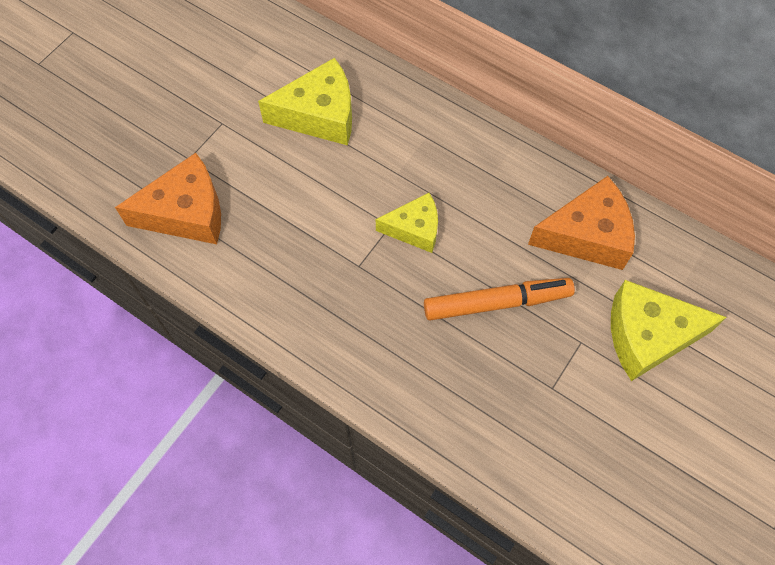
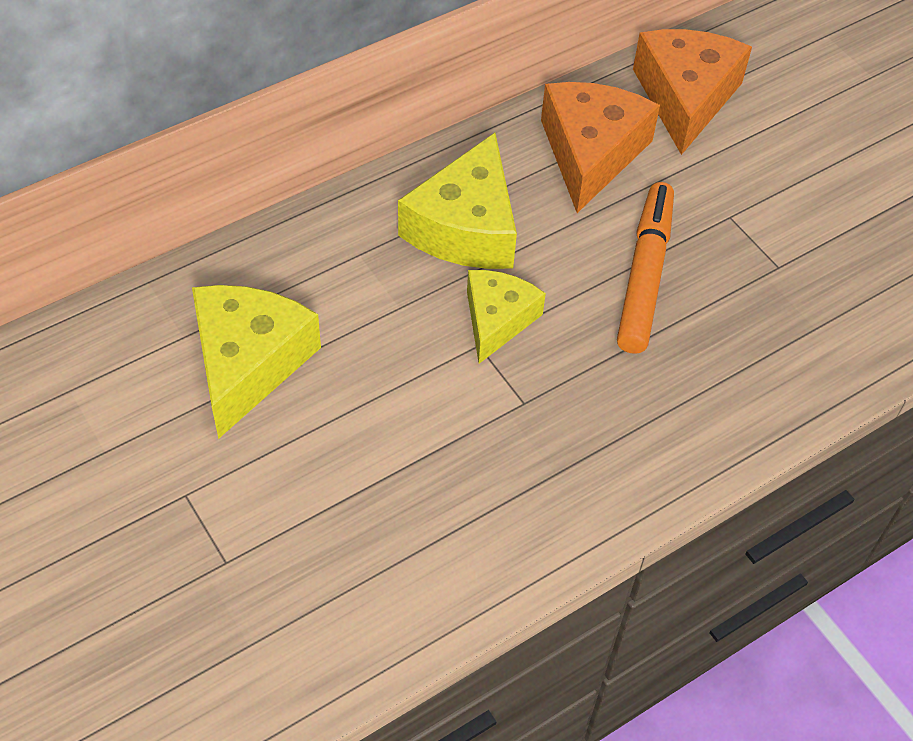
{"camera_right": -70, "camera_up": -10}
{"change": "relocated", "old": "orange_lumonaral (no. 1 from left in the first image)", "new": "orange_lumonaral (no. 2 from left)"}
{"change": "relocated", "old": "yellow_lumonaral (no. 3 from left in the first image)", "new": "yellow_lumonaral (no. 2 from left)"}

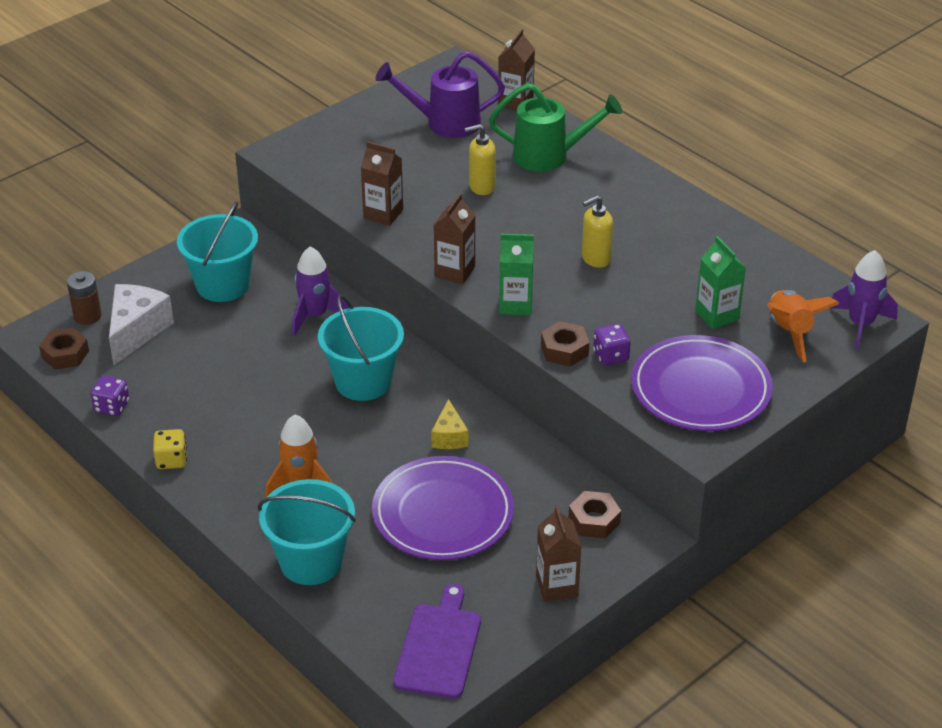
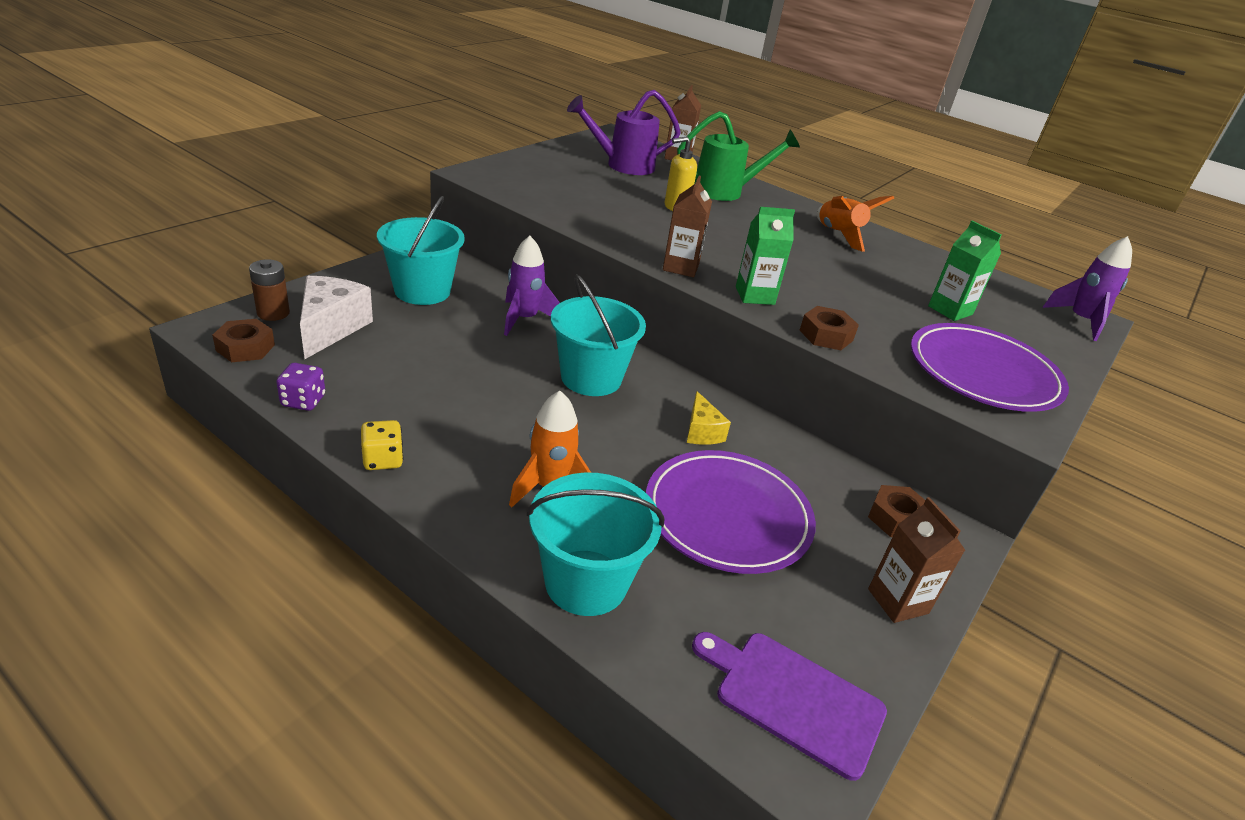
{"camera_right": -15, "camera_up": -5}
{"change": "missing", "old": "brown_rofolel (no. 1 from left)"}
{"change": "missing", "old": "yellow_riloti (no. 2 from left)"}
{"change": "missing", "old": "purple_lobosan (no. 2 from left)"}
{"change": "relocated", "old": "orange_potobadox (no. 2 from left)"}
{"change": "spun", "old": "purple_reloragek", "degrees": -60}

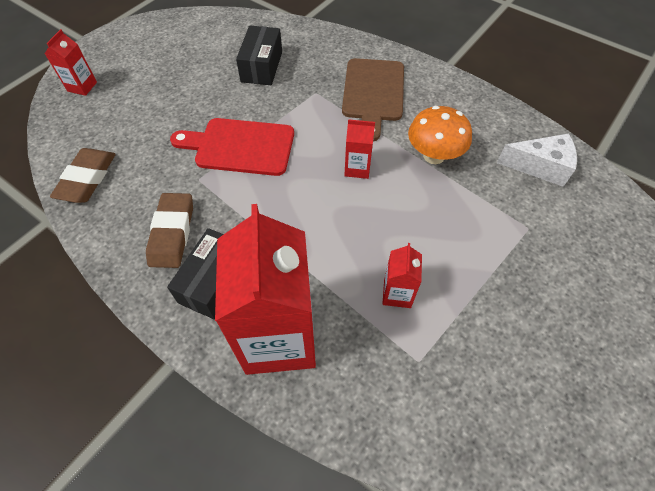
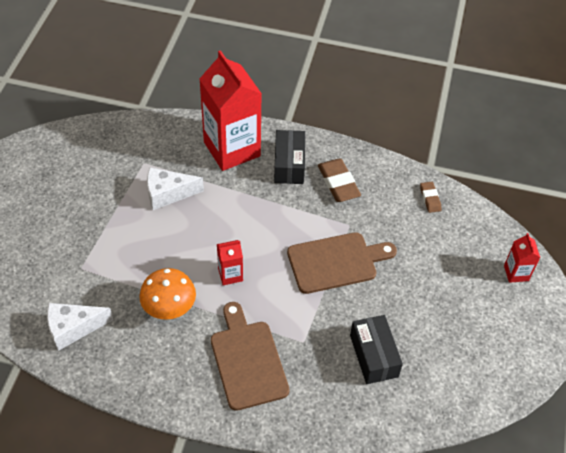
{"camera_right": 155, "camera_up": -5}
{"change": "exchanged", "old": "red_rofolel (no. 4 from left)", "new": "white_lumonaral (no. 2 from left)"}
{"change": "colour", "old": "red_reloragek", "new": "brown_reloragek (no. 2 from left)"}
{"change": "size", "old": "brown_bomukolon (no. 1 from left in the first image)", "factor": 0.57}

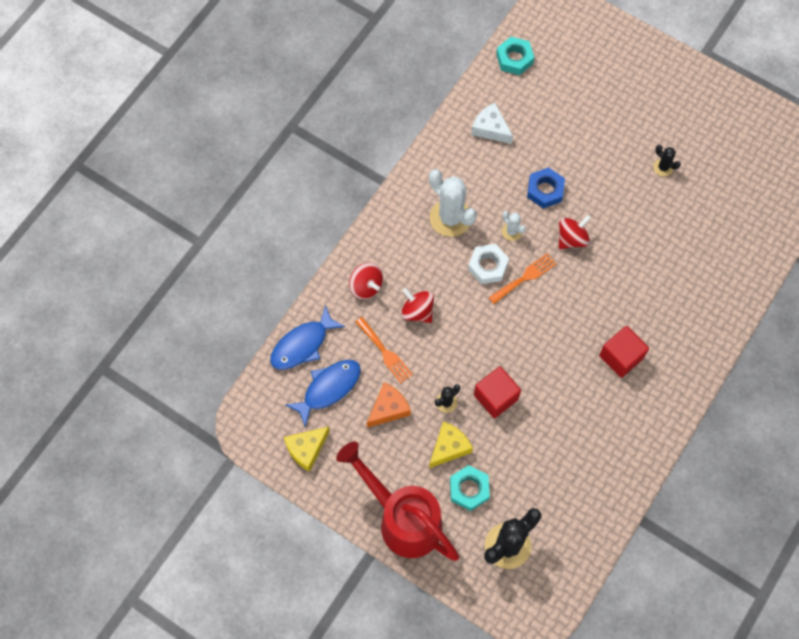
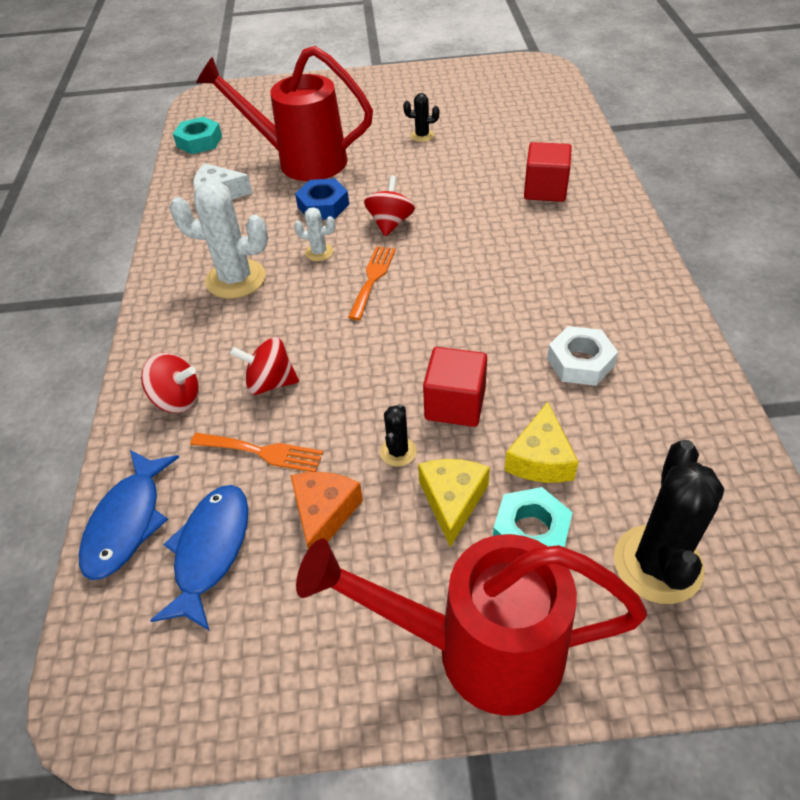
{"camera_right": -35, "camera_up": -20}
{"change": "appeared", "new": "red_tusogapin (no. 1 from left)"}
{"change": "relocated", "old": "yellow_lumonaral (no. 1 from left in the first image)", "new": "yellow_lumonaral (no. 2 from left)"}
{"change": "relocated", "old": "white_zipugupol"}
{"change": "relocated", "old": "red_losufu (no. 2 from left)"}

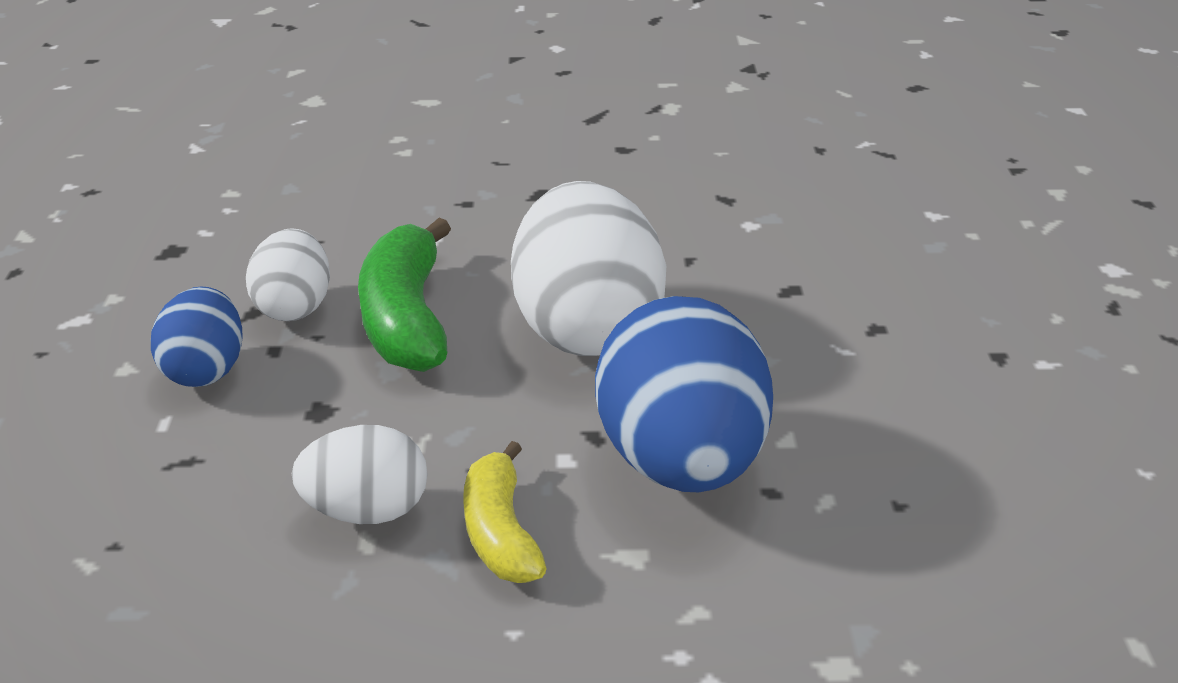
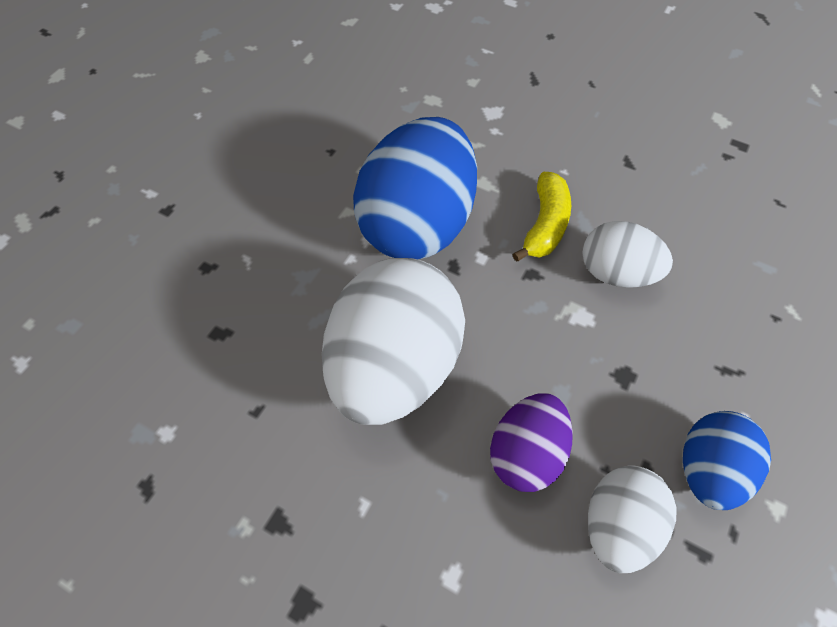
{"camera_right": -150, "camera_up": 25}
{"change": "exchanged", "old": "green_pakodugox", "new": "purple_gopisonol"}

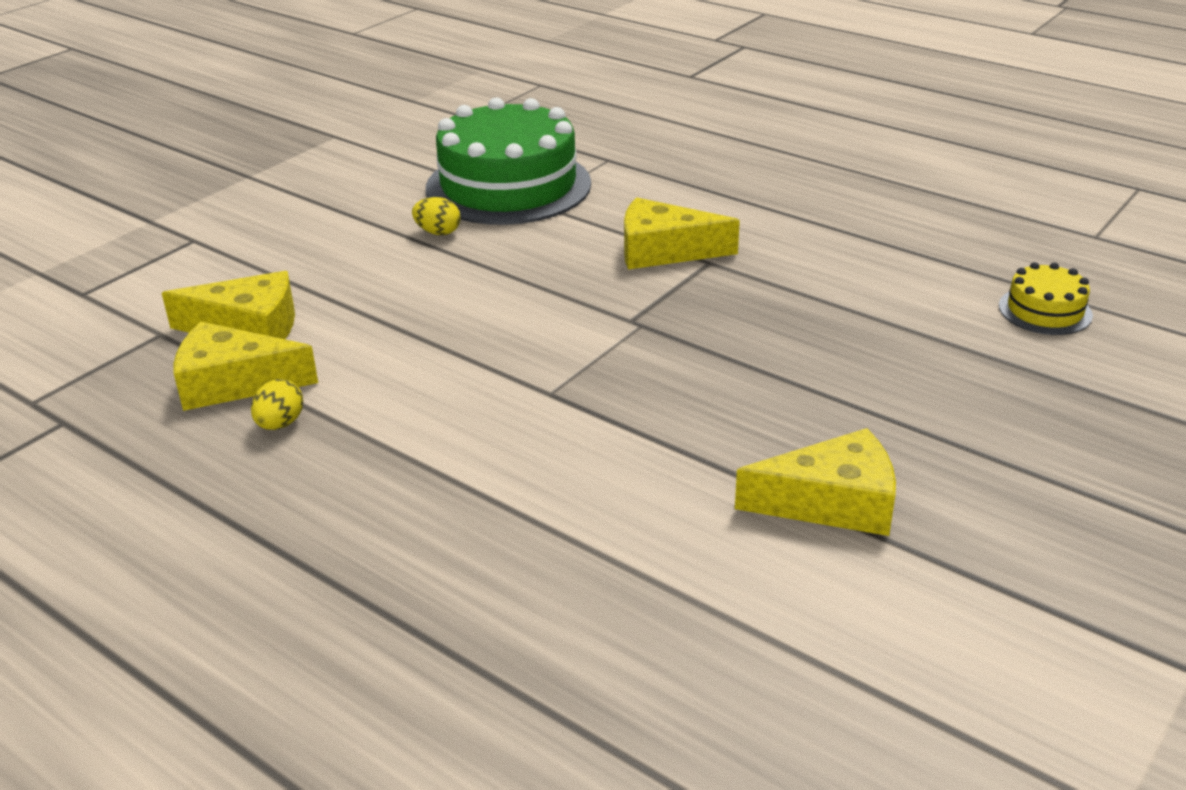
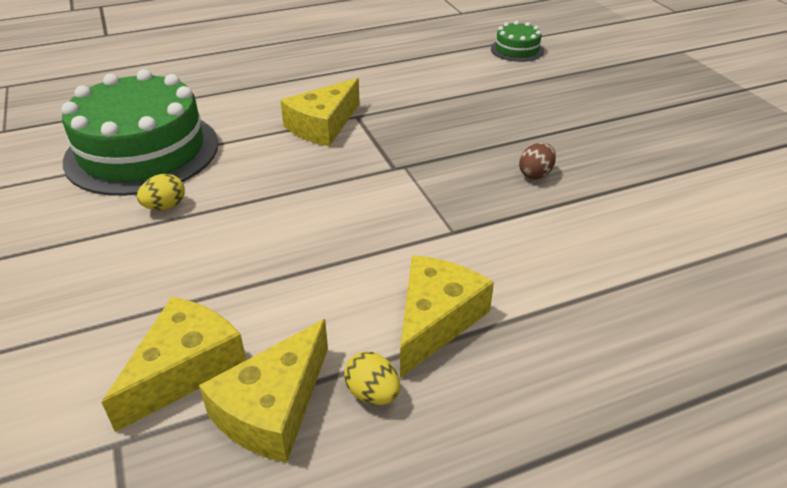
{"camera_right": -60, "camera_up": 5}
{"change": "appeared", "new": "brown_gopisonol"}
{"change": "relocated", "old": "yellow_lumonaral (no. 4 from left)"}
{"change": "colour", "old": "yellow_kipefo", "new": "green_kipefo (no. 2 from left)"}

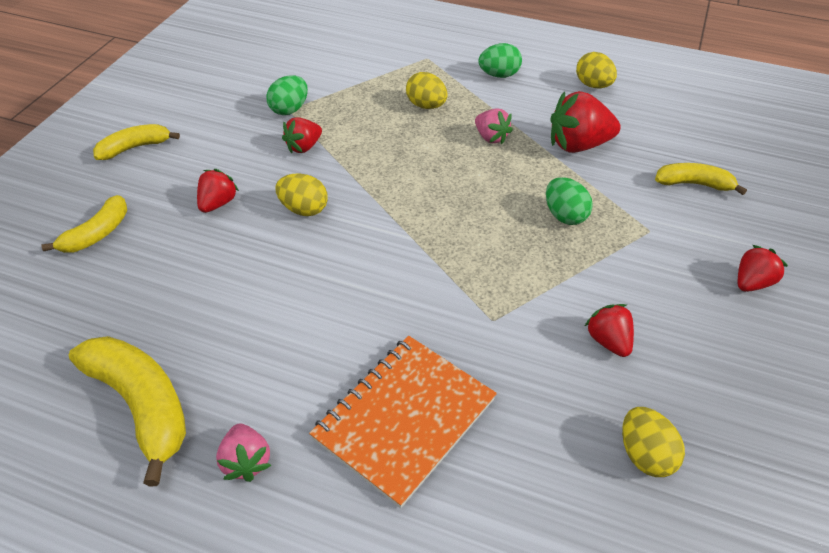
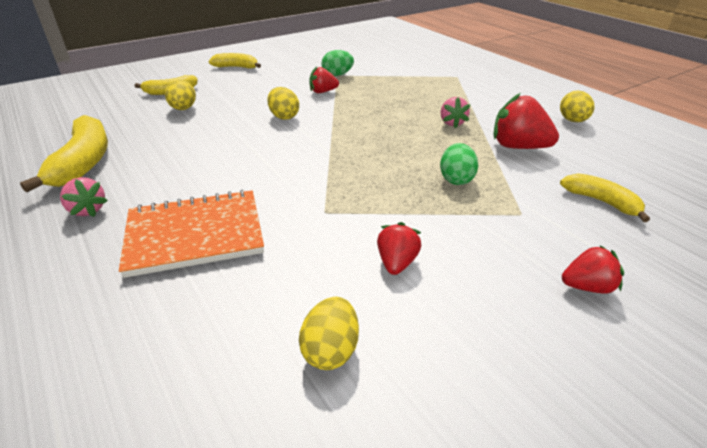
{"camera_right": 35, "camera_up": -10}
{"change": "missing", "old": "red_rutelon (no. 1 from left)"}
{"change": "missing", "old": "green_gopisonol (no. 2 from left)"}
{"change": "relocated", "old": "yellow_gopisonol (no. 2 from left in the first image)", "new": "yellow_gopisonol (no. 1 from left)"}
{"change": "spun", "old": "pink_rutelon (no. 1 from left)", "degrees": -60}

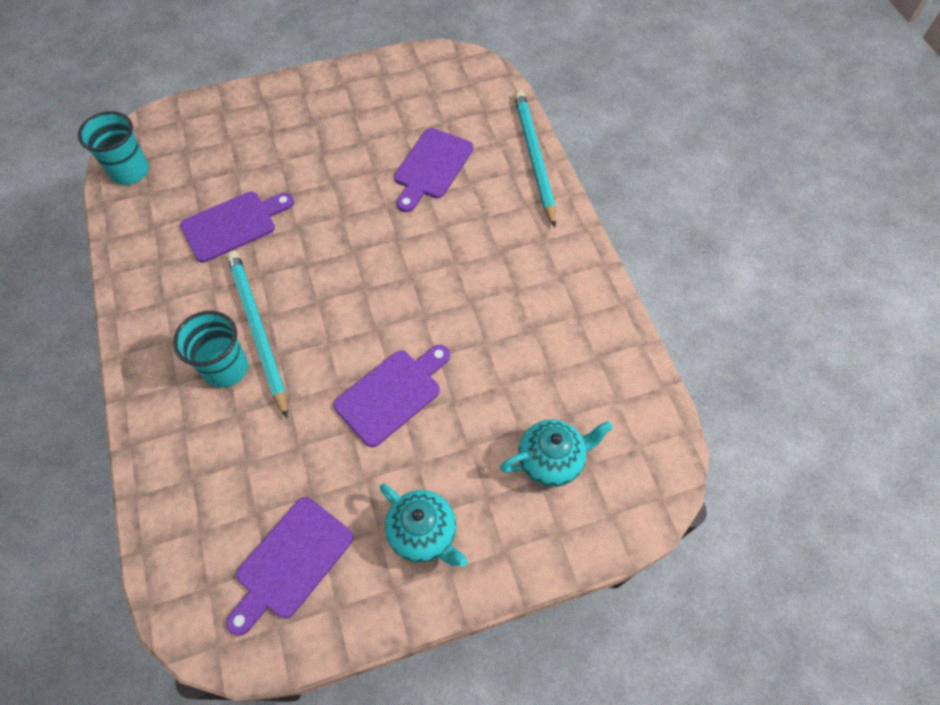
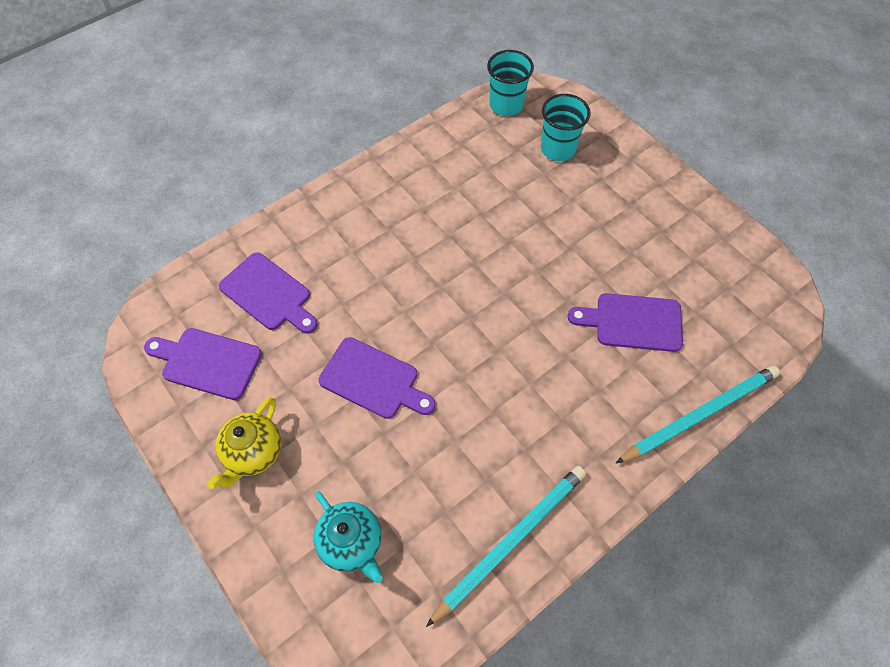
{"camera_right": 70, "camera_up": 0}
{"change": "relocated", "old": "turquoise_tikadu (no. 2 from left)"}
{"change": "relocated", "old": "purple_reloragek (no. 1 from left in the first image)", "new": "purple_reloragek (no. 2 from left)"}
{"change": "relocated", "old": "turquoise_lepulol (no. 1 from left)"}
{"change": "colour", "old": "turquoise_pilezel (no. 1 from left)", "new": "yellow_pilezel"}

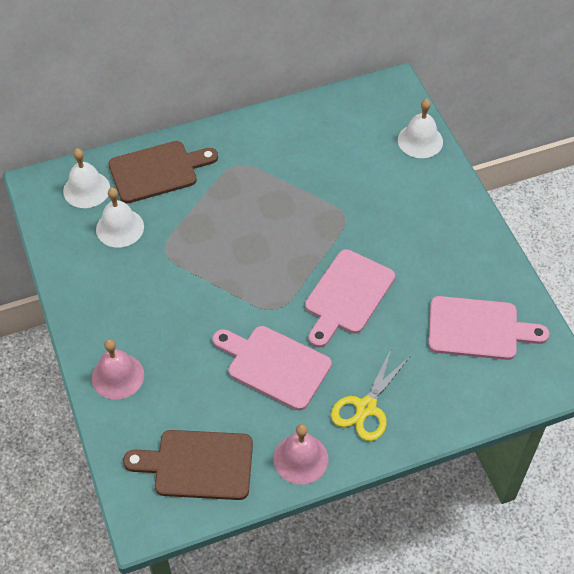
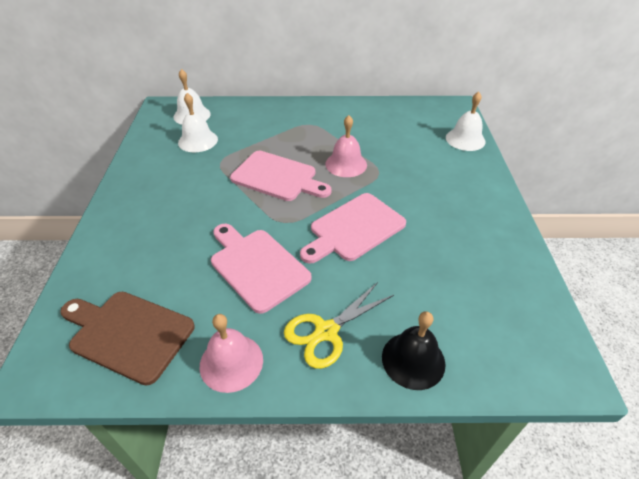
{"camera_right": 20, "camera_up": -10}
{"change": "missing", "old": "brown_reloragek (no. 1 from left)"}
{"change": "appeared", "new": "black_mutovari"}
{"change": "relocated", "old": "pink_mutovari (no. 1 from left in the first image)", "new": "pink_mutovari (no. 2 from left)"}
{"change": "relocated", "old": "pink_reloragek (no. 3 from left in the first image)", "new": "pink_reloragek (no. 2 from left)"}

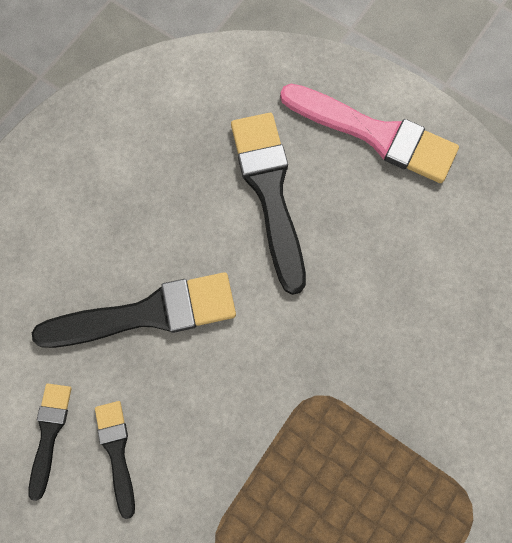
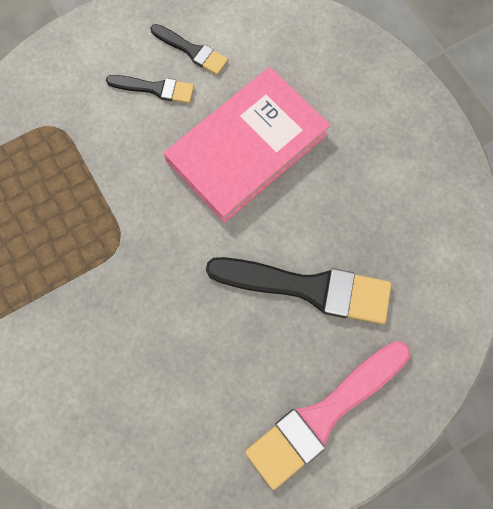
{"camera_right": 115, "camera_up": 0}
{"change": "exchanged", "old": "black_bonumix (no. 3 from left)", "new": "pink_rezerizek"}

